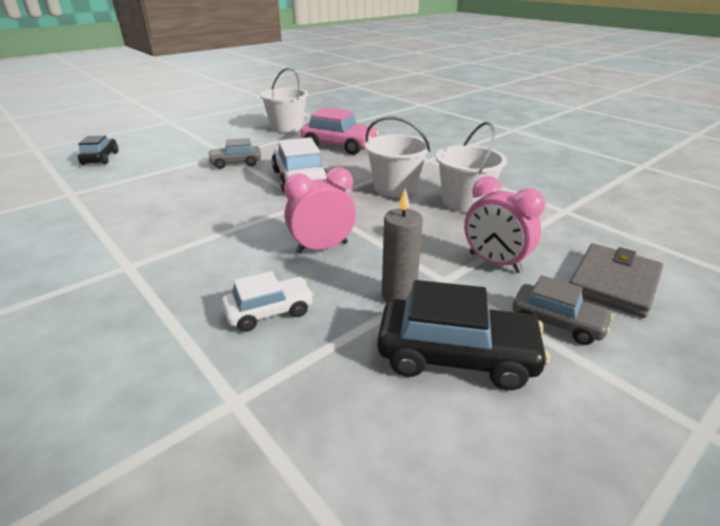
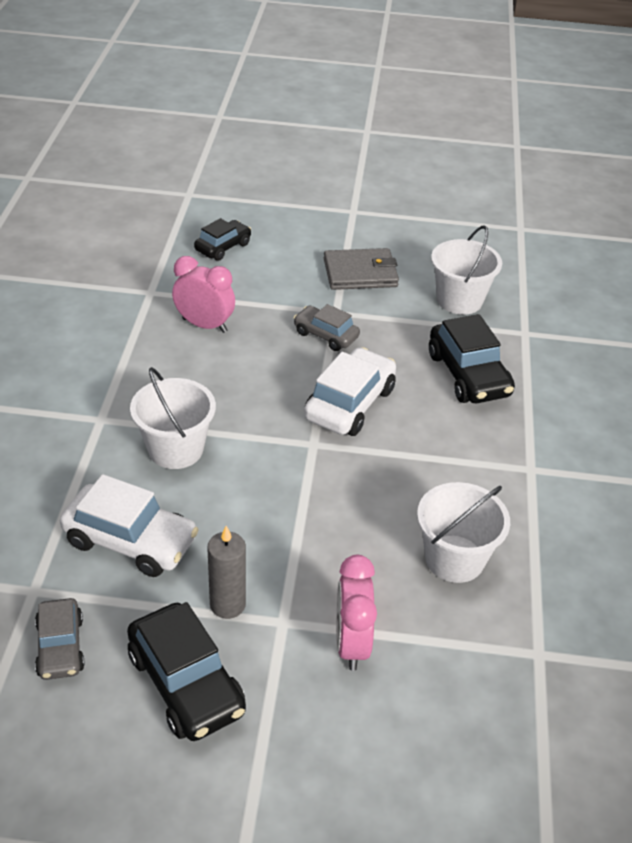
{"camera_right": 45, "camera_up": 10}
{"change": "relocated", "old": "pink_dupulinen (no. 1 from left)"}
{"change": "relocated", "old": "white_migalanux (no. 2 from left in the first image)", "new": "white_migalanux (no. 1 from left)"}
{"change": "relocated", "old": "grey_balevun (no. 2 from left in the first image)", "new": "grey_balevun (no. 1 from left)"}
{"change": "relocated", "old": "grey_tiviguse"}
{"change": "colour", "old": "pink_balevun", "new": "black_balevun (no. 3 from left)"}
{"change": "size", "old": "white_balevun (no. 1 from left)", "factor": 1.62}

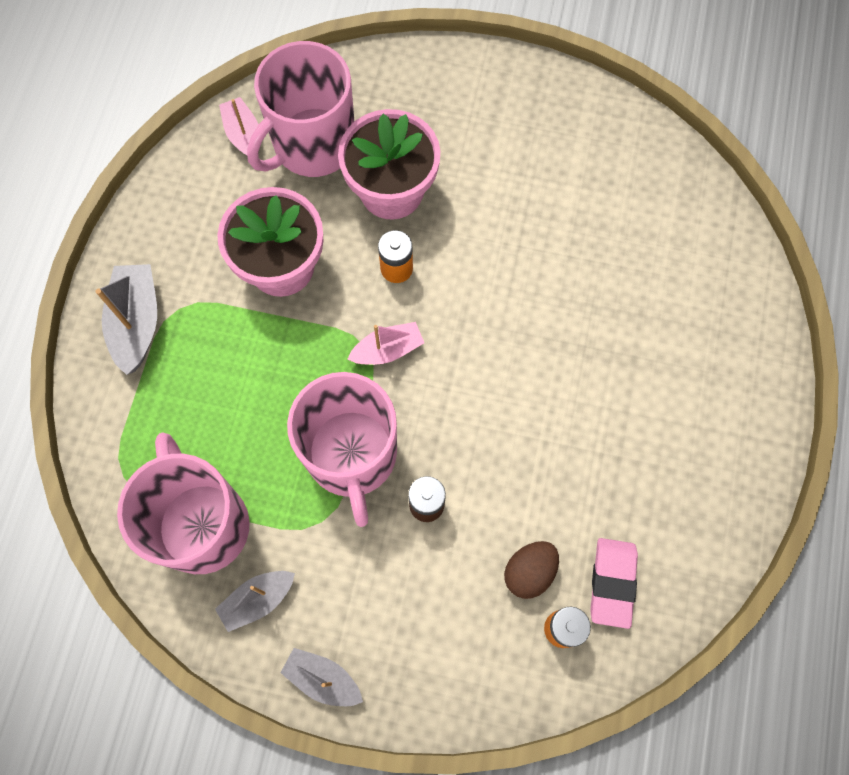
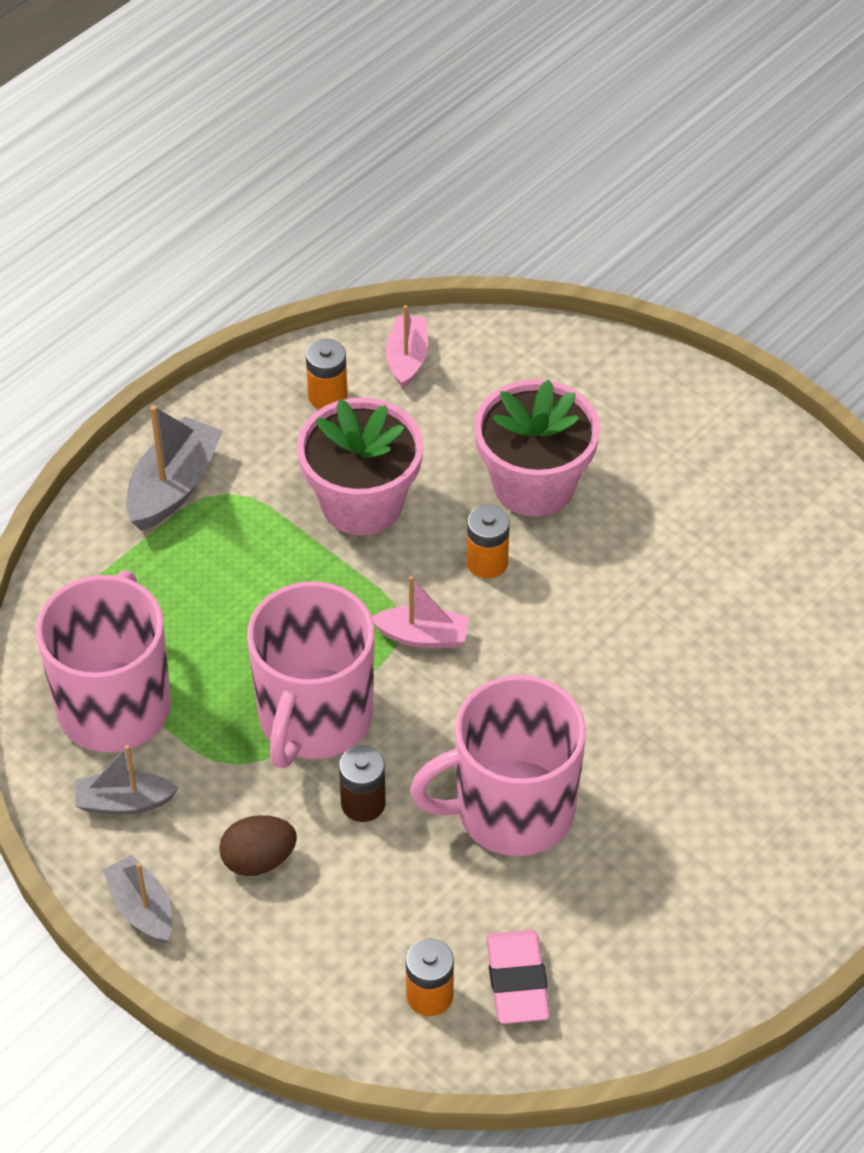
{"camera_right": 30, "camera_up": -20}
{"change": "appeared", "new": "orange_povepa (no. 1 from left)"}
{"change": "relocated", "old": "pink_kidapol (no. 2 from left in the first image)", "new": "pink_kidapol (no. 3 from left)"}
{"change": "relocated", "old": "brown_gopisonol"}
{"change": "spun", "old": "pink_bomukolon", "degrees": -45}

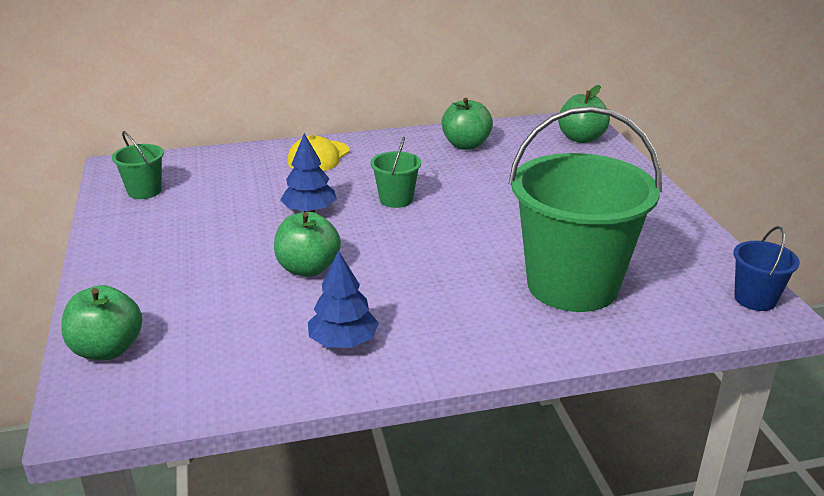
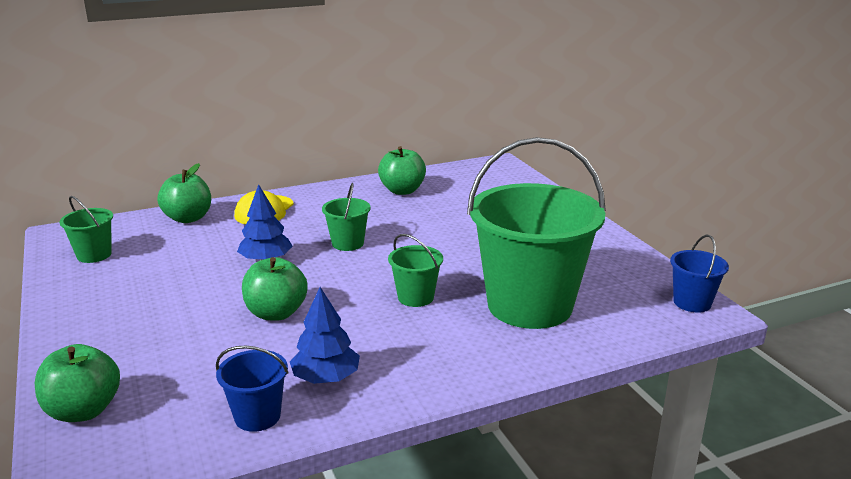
{"camera_right": -10, "camera_up": -5}
{"change": "appeared", "new": "blue_migalanux (no. 1 from left)"}
{"change": "appeared", "new": "green_migalanux (no. 3 from left)"}
{"change": "relocated", "old": "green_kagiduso (no. 4 from left in the first image)", "new": "green_kagiduso (no. 2 from left)"}

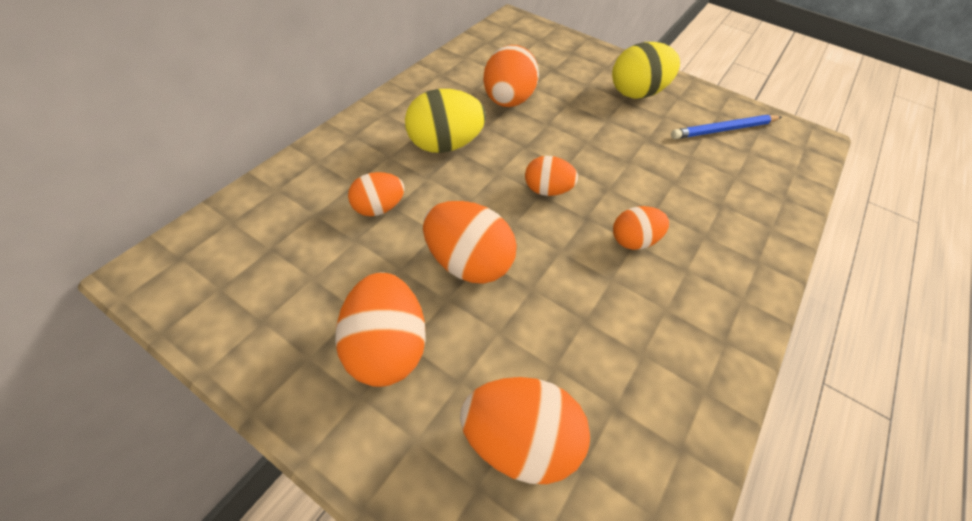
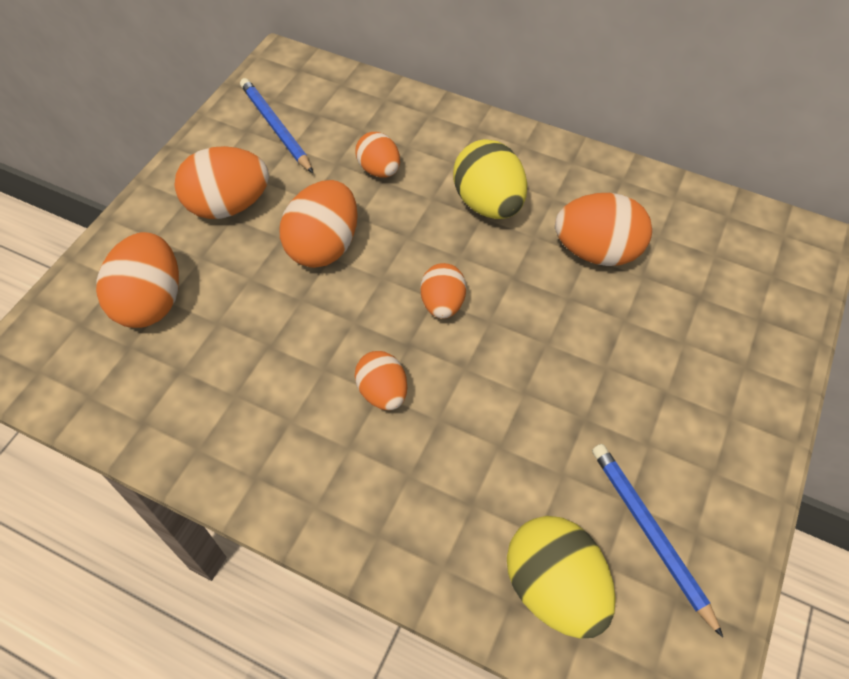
{"camera_right": 85, "camera_up": 5}
{"change": "appeared", "new": "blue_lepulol (no. 1 from left)"}
{"change": "relocated", "old": "yellow_gopisonol (no. 2 from left)"}

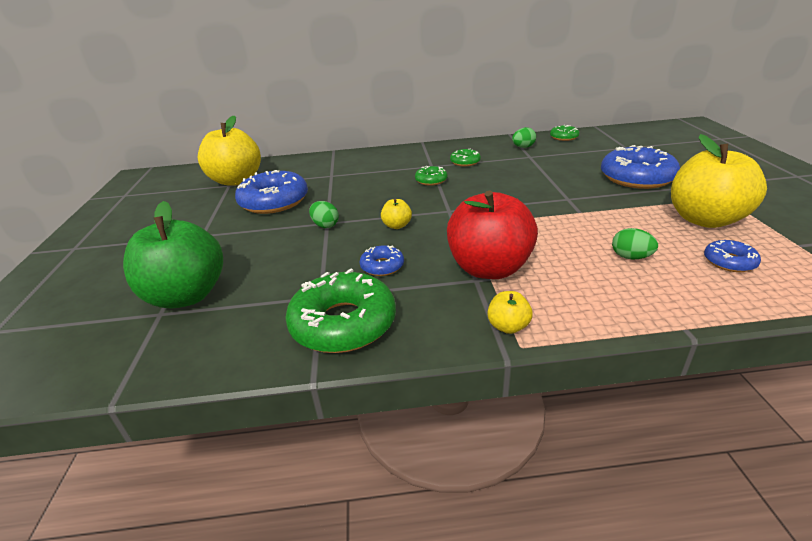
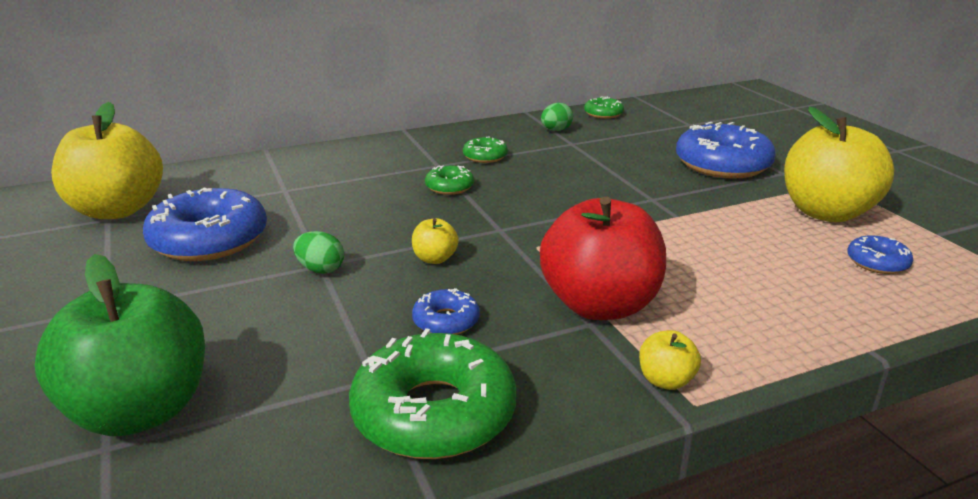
{"camera_right": -20, "camera_up": -5}
{"change": "missing", "old": "green_gopisonol (no. 3 from left)"}

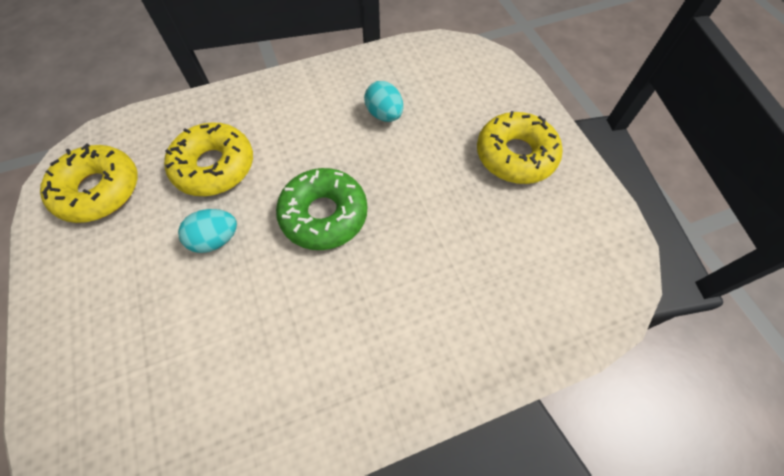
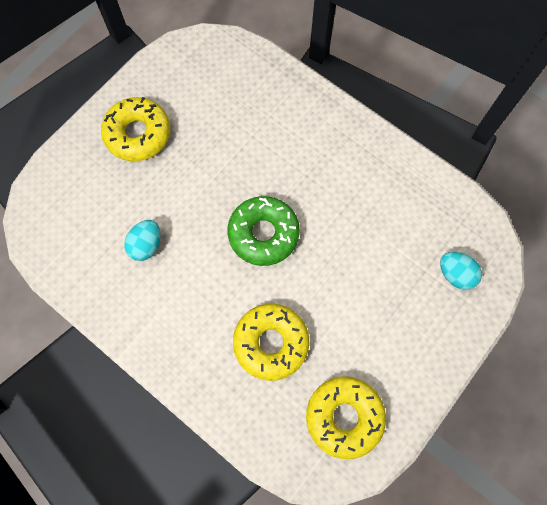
{"camera_right": -120, "camera_up": 10}
{"change": "relocated", "old": "turquoise_gopisonol (no. 1 from left in the first image)", "new": "turquoise_gopisonol (no. 2 from left)"}

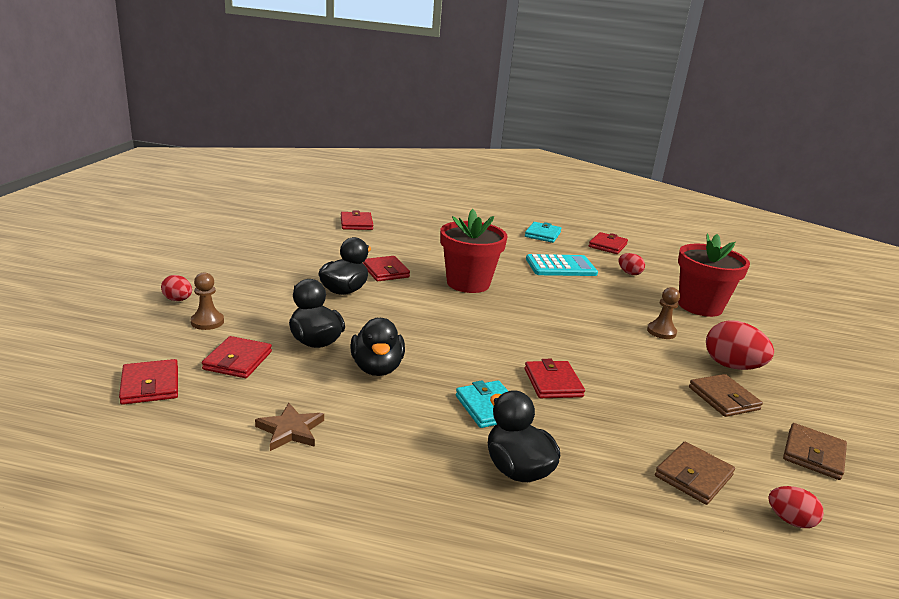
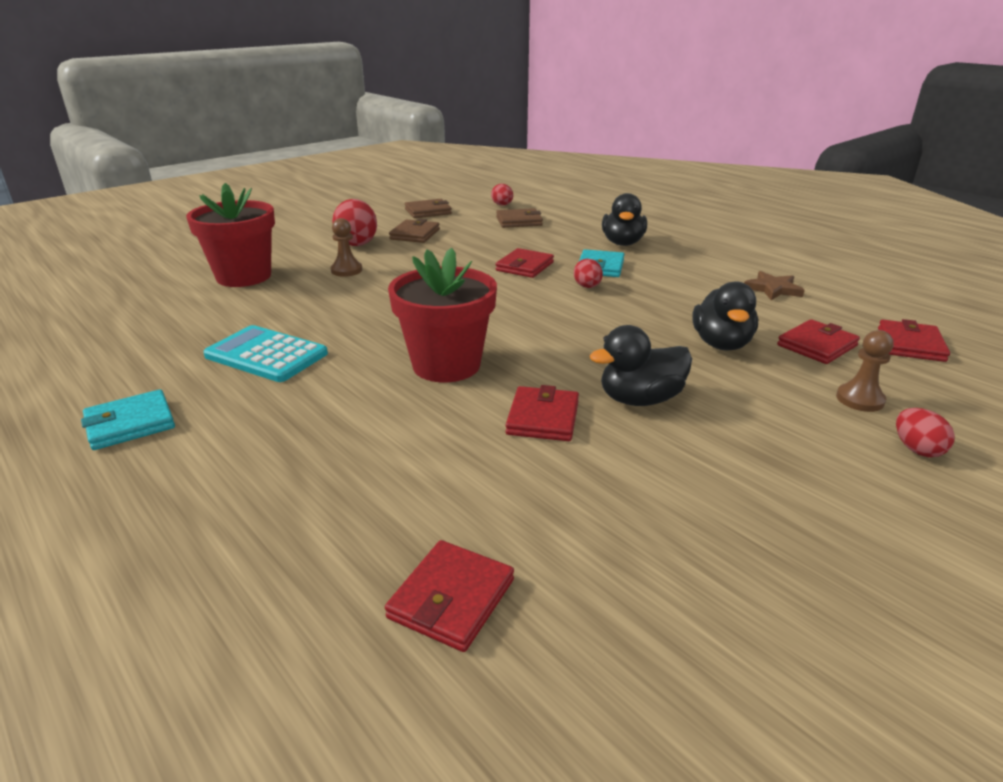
{"camera_right": -140, "camera_up": 5}
{"change": "missing", "old": "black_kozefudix (no. 3 from left)"}
{"change": "missing", "old": "red_tiviguse (no. 6 from left)"}
{"change": "relocated", "old": "red_gopisonol (no. 2 from left in the first image)", "new": "red_gopisonol (no. 3 from left)"}

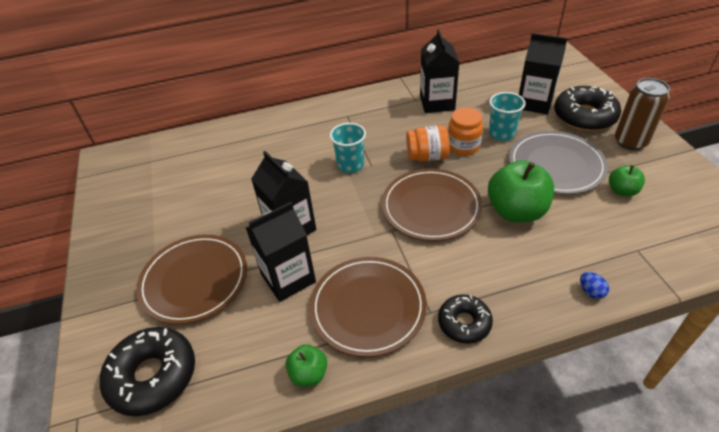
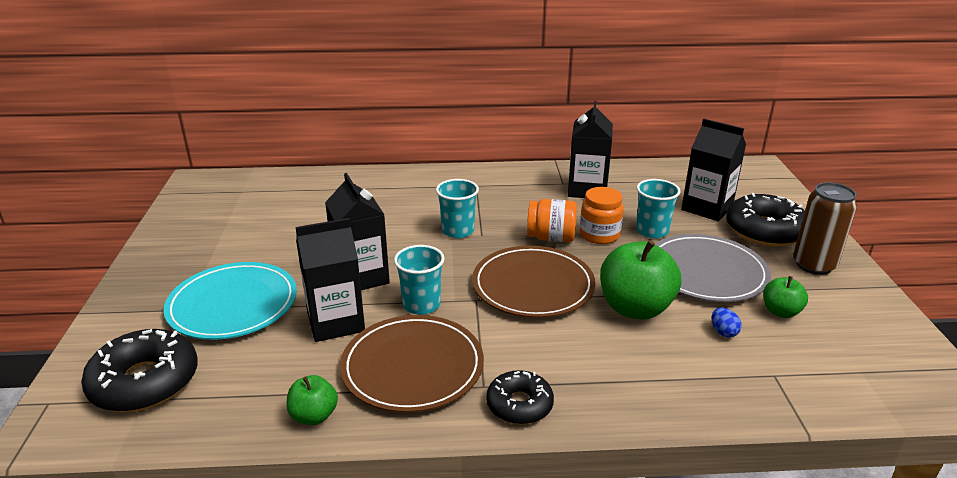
{"camera_right": 10, "camera_up": -15}
{"change": "appeared", "new": "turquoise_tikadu (no. 1 from left)"}
{"change": "relocated", "old": "blue_gopisonol"}
{"change": "colour", "old": "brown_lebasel (no. 1 from left)", "new": "turquoise_lebasel"}

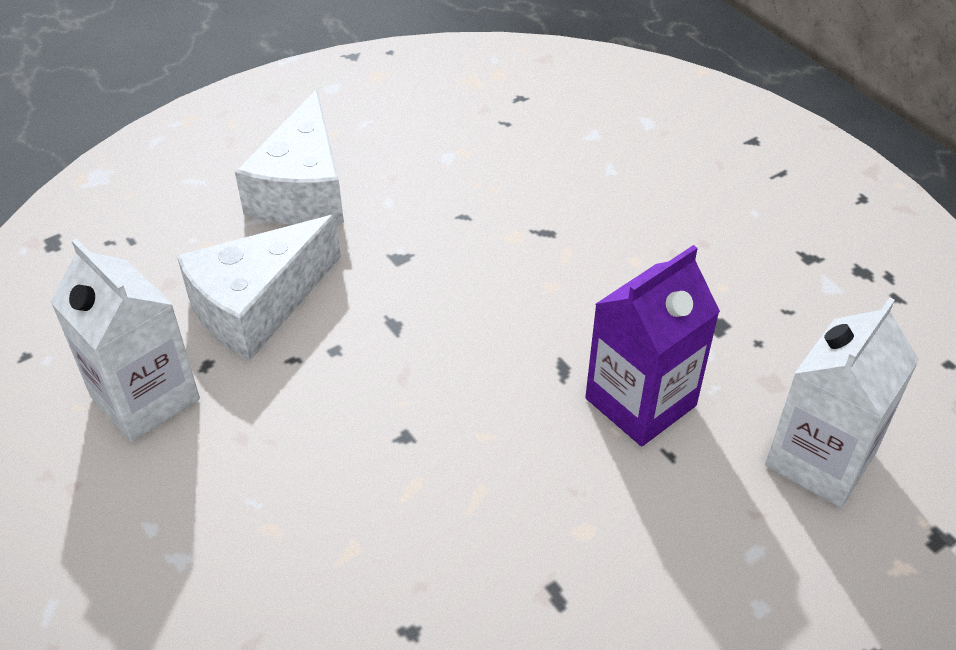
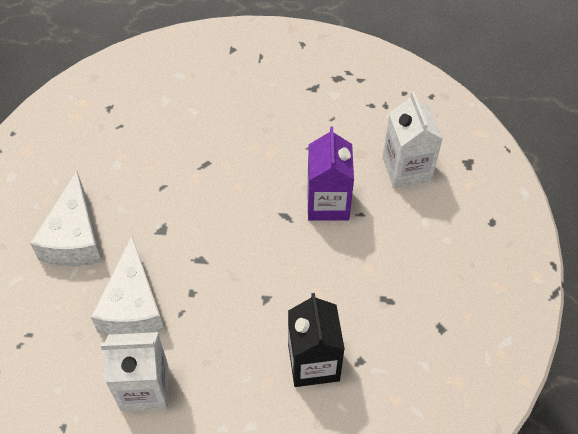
{"camera_right": -50, "camera_up": 10}
{"change": "appeared", "new": "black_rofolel"}
{"change": "spun", "old": "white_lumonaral (no. 2 from left in the first image)", "degrees": 45}

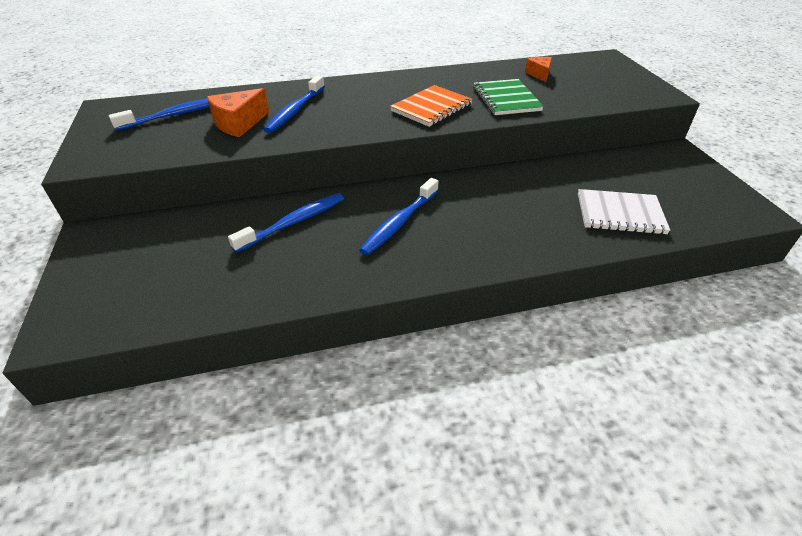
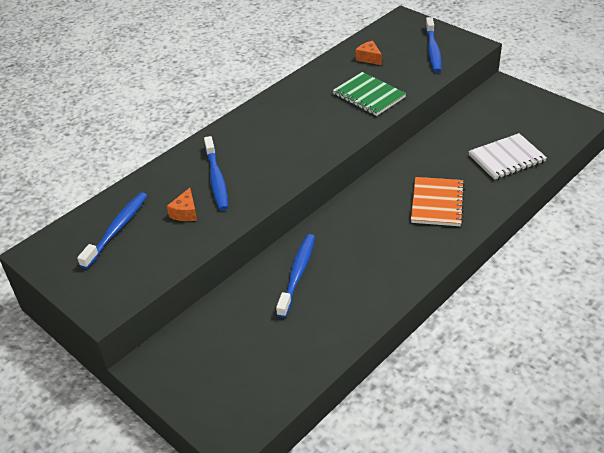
{"camera_right": -30, "camera_up": 0}
{"change": "relocated", "old": "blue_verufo (no. 4 from left)"}
{"change": "relocated", "old": "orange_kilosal"}
{"change": "size", "old": "orange_lumonaral (no. 1 from left)", "factor": 0.63}

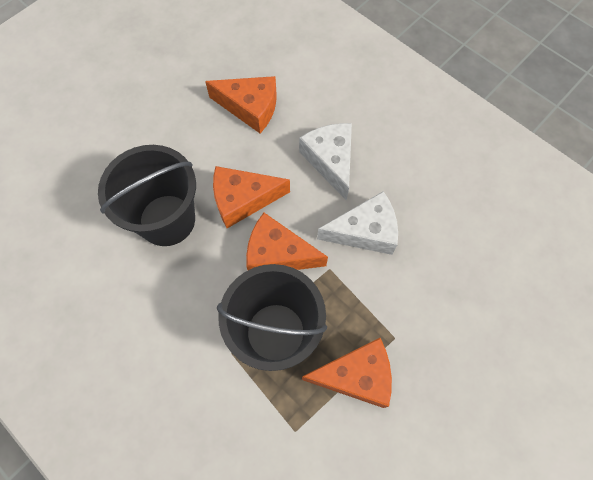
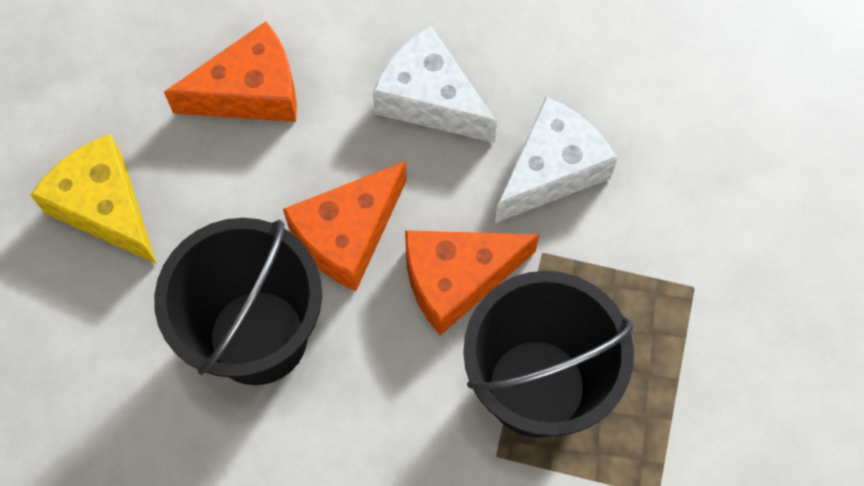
{"camera_right": -35, "camera_up": 0}
{"change": "missing", "old": "orange_lumonaral (no. 4 from left)"}
{"change": "appeared", "new": "yellow_lumonaral"}

